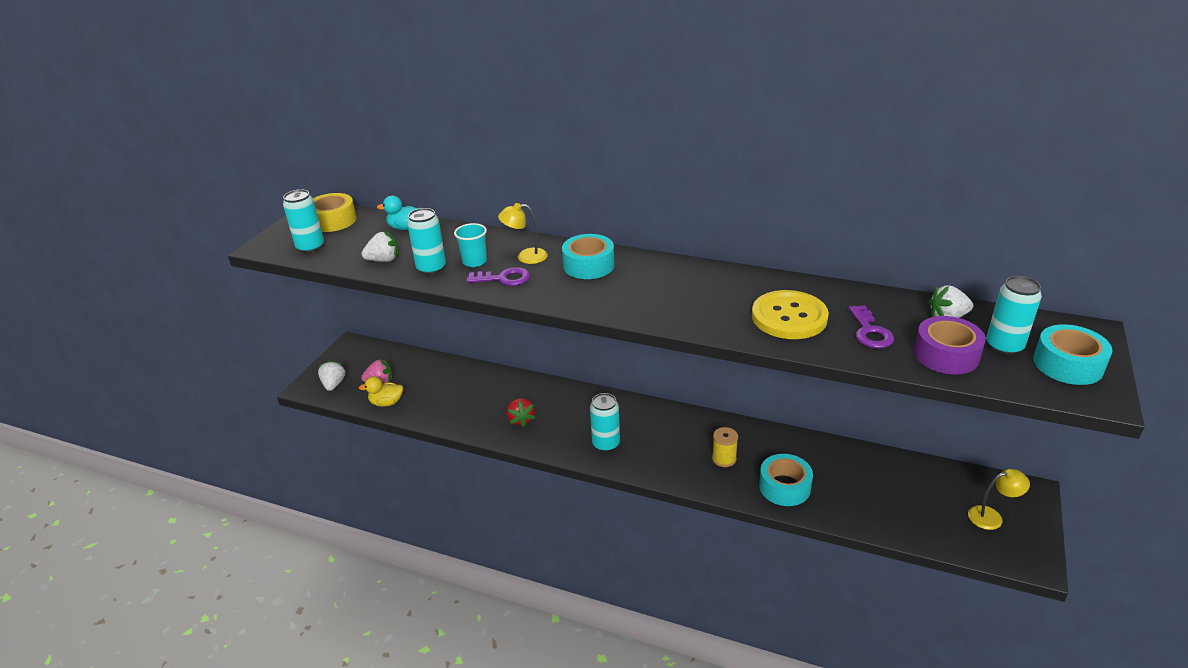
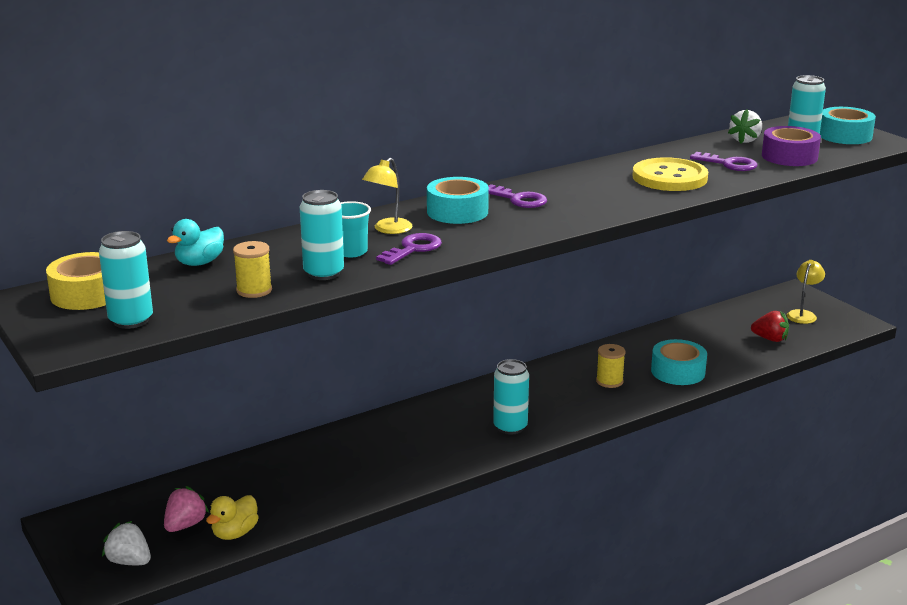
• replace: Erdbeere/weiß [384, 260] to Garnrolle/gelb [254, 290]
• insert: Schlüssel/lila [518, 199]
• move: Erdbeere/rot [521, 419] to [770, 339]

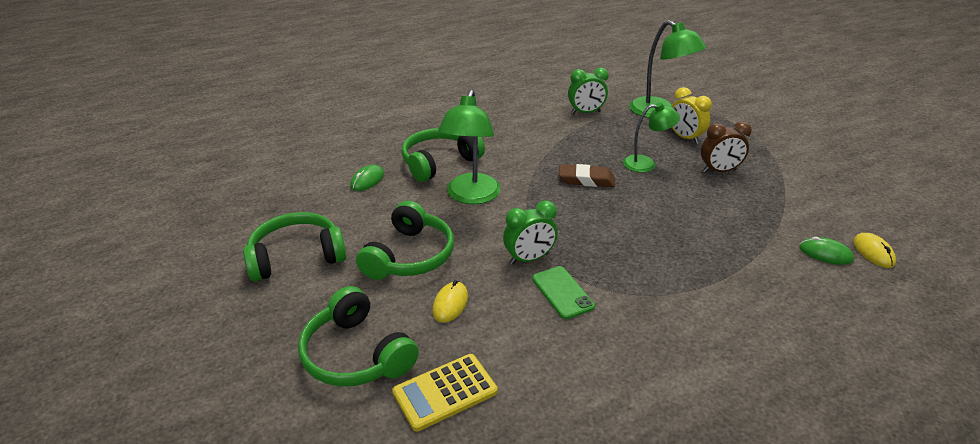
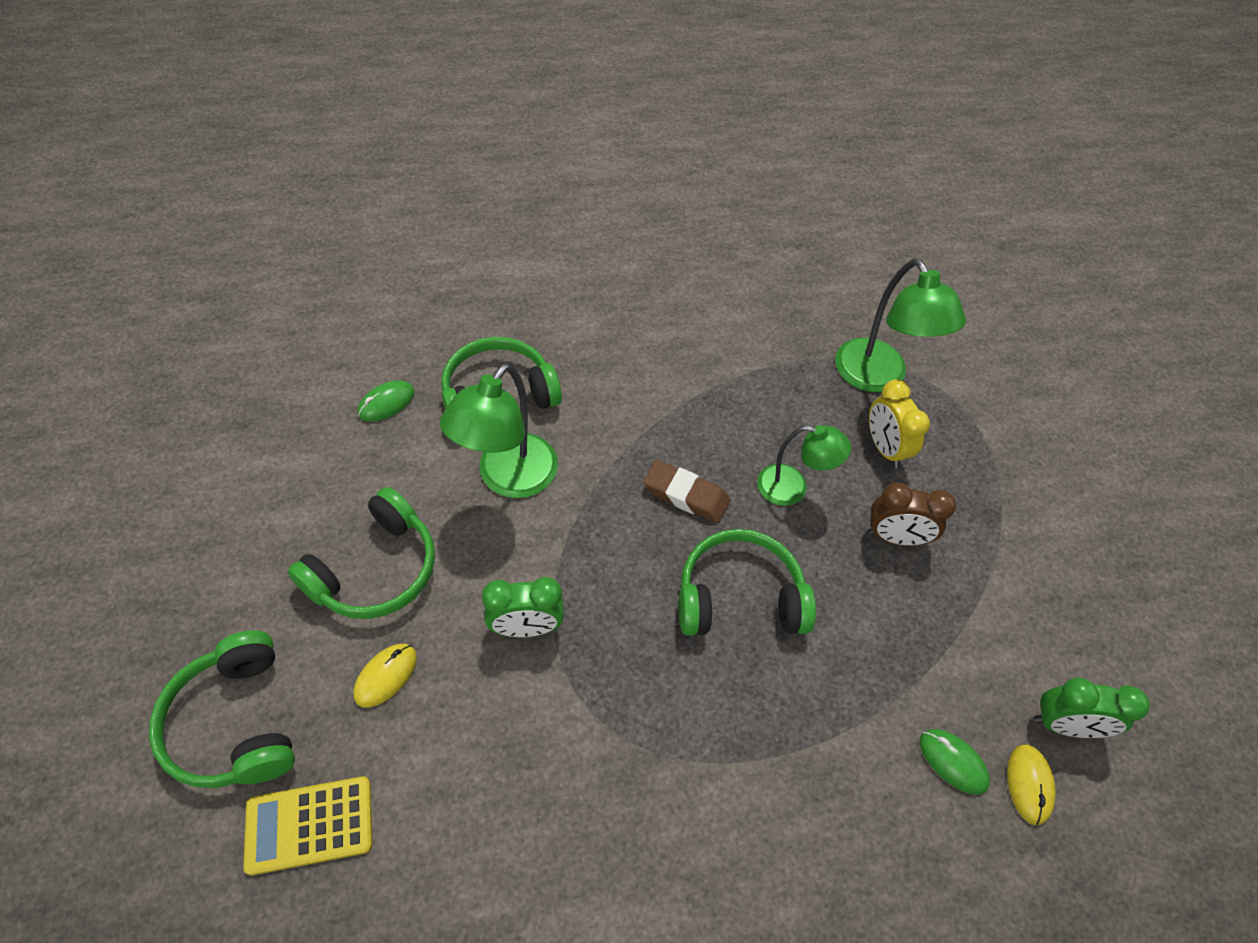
• move: Kopfhörer/grün [296, 257] to [739, 597]
• move: Wecker/grün [585, 112] to [1064, 724]
• delete: Handy/grün [562, 292]

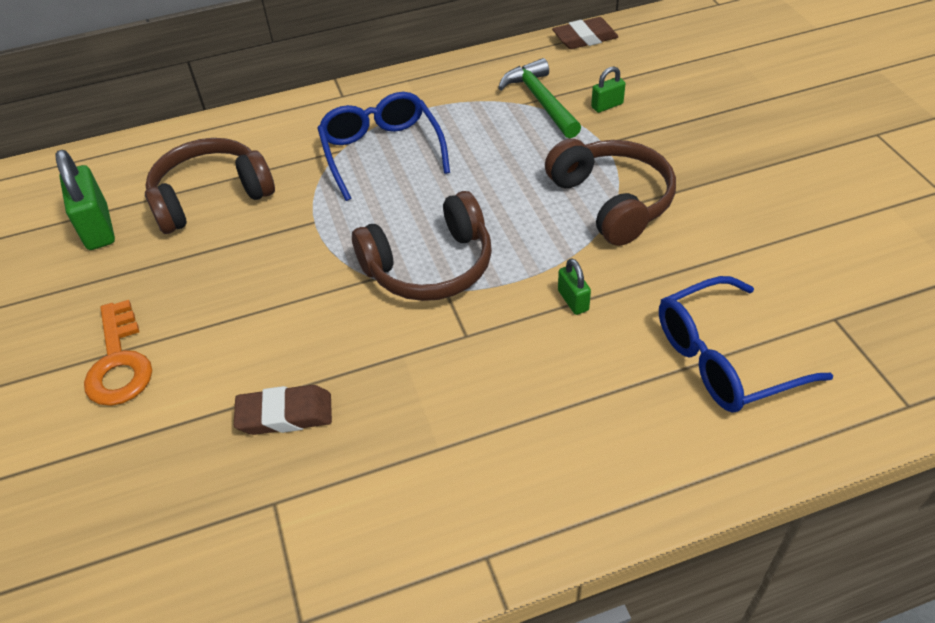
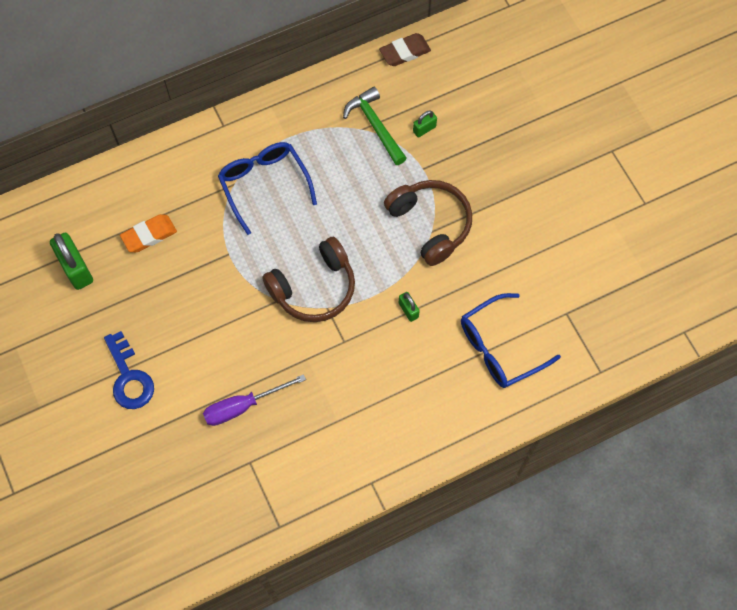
• recolor: Schlüssel/orange [119, 362] to Schlüssel/blau [129, 377]
• replace: Kopfhörer/braun [211, 197] to Radiergummi/orange [149, 235]
• replace: Radiergummi/braun [285, 414] to Schraubenzieher/lila [243, 406]

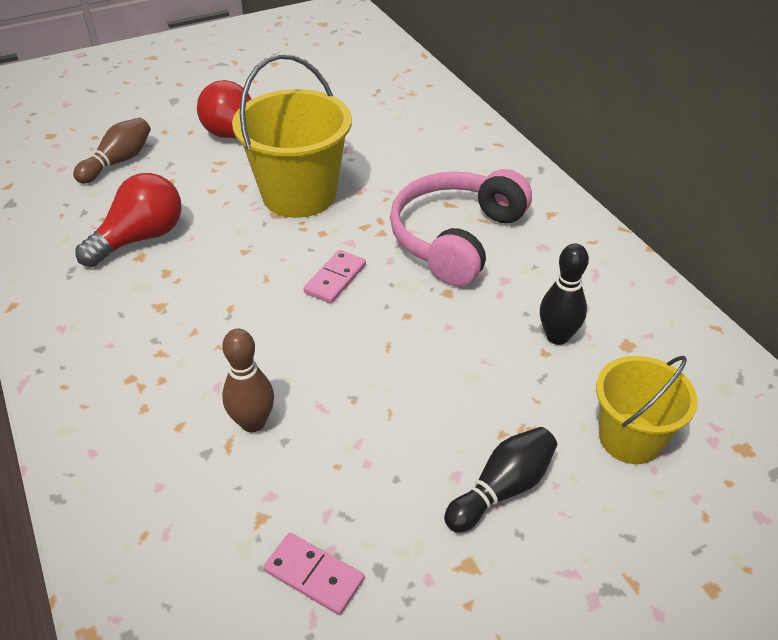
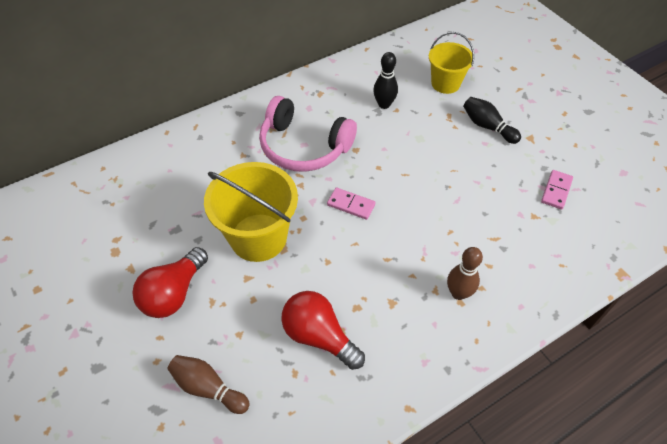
• move: Bowlingkegel/braun [253, 422] to [458, 293]

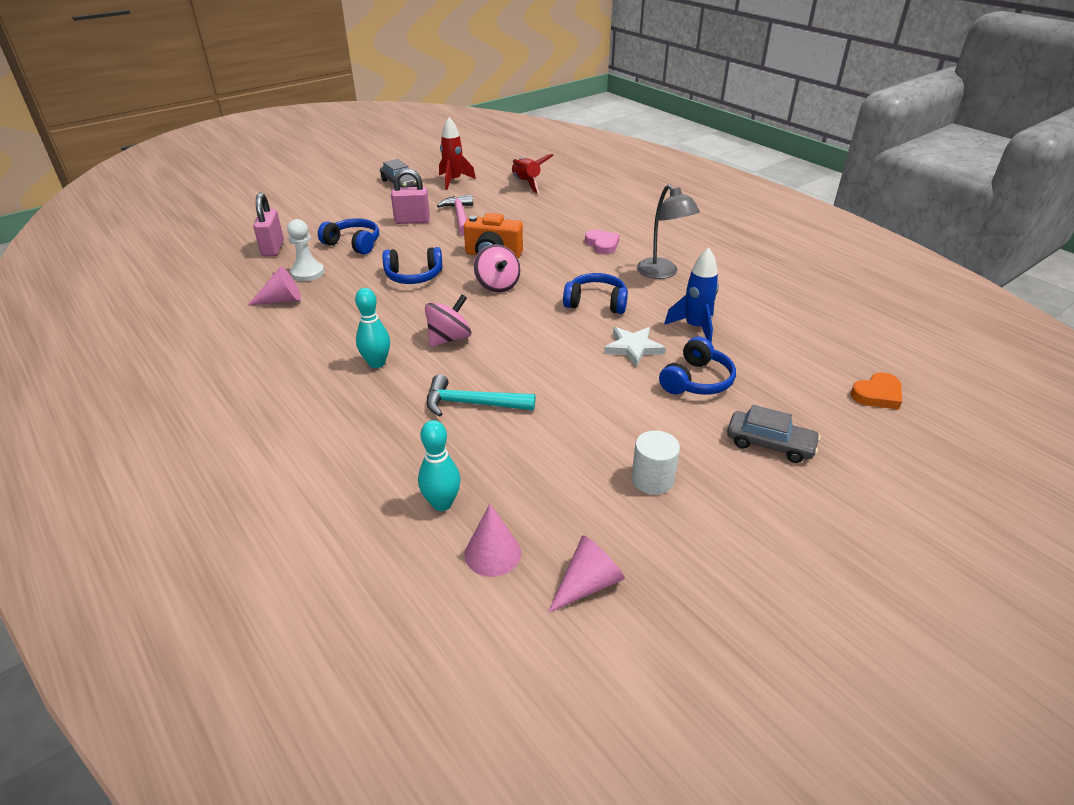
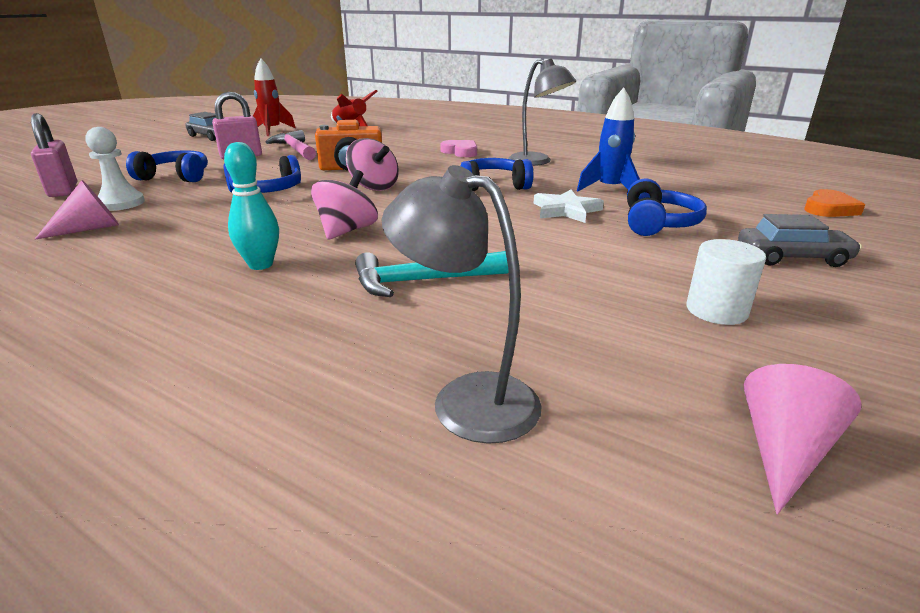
• replace: Bowlingkegel/türkis [442, 503] to Lampe/grau [466, 398]
• delete: Kegel/rosa [492, 553]

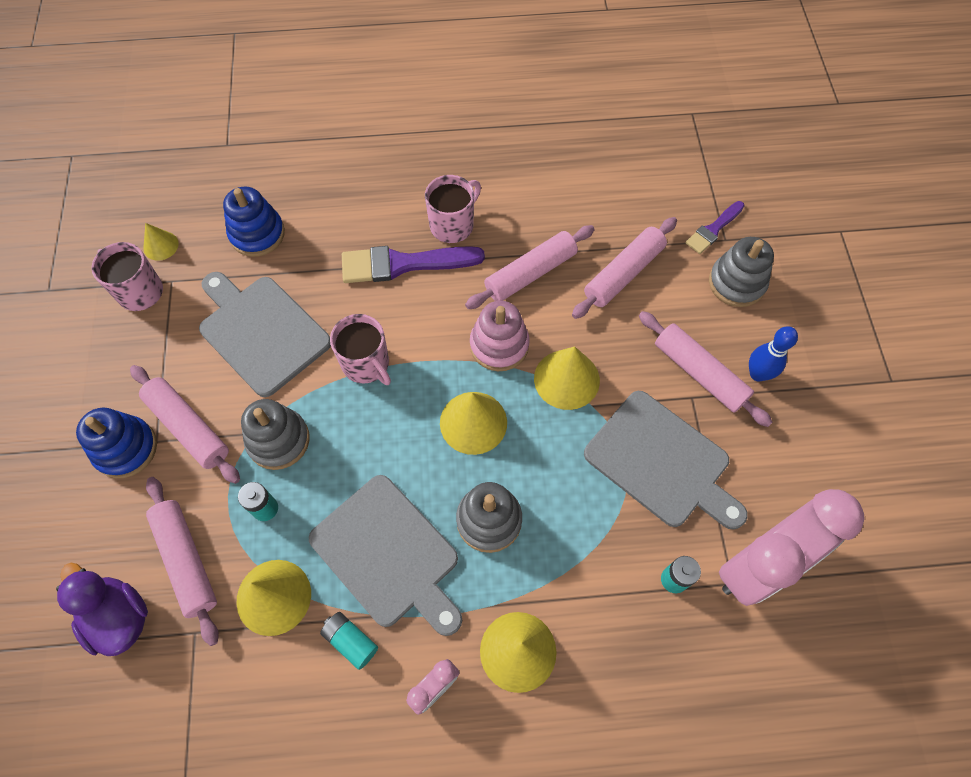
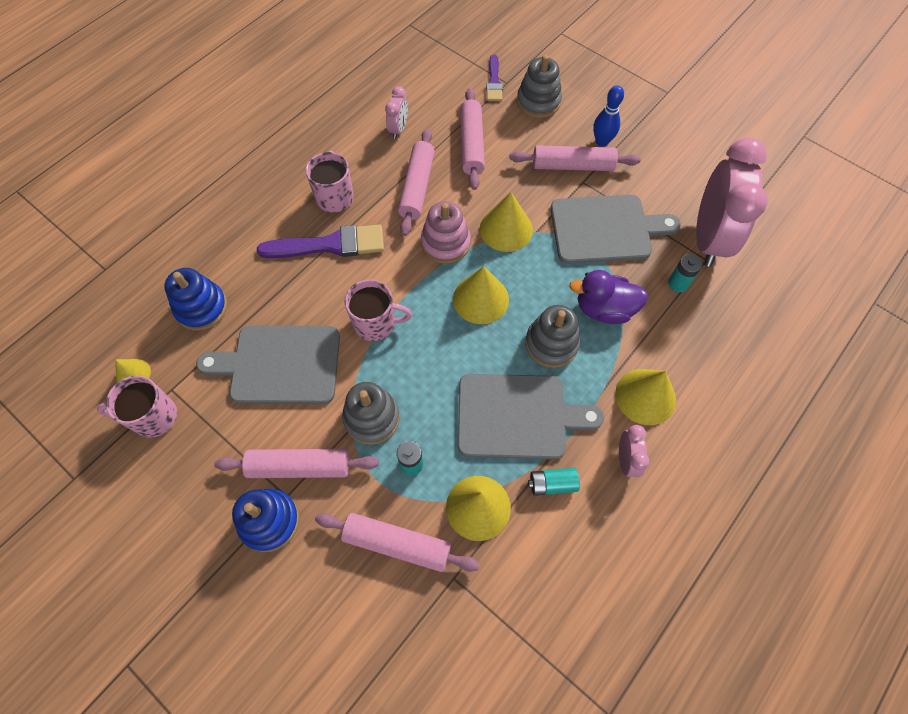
• rotate: Pinsel/lila [403, 264] = [330, 245] 135 degrees counterclockwise
• insert: Wecker/rosa [398, 129]
• move: Ente/lila [119, 617] to [604, 309]

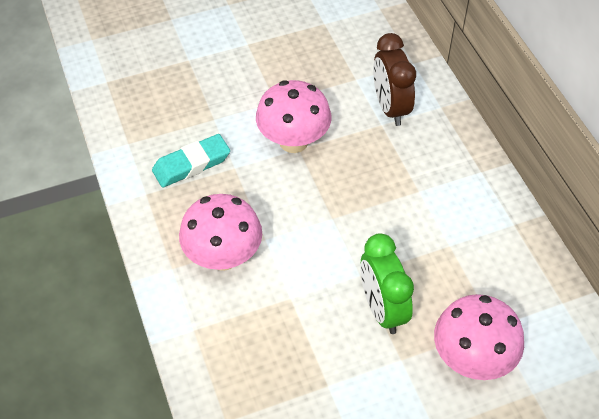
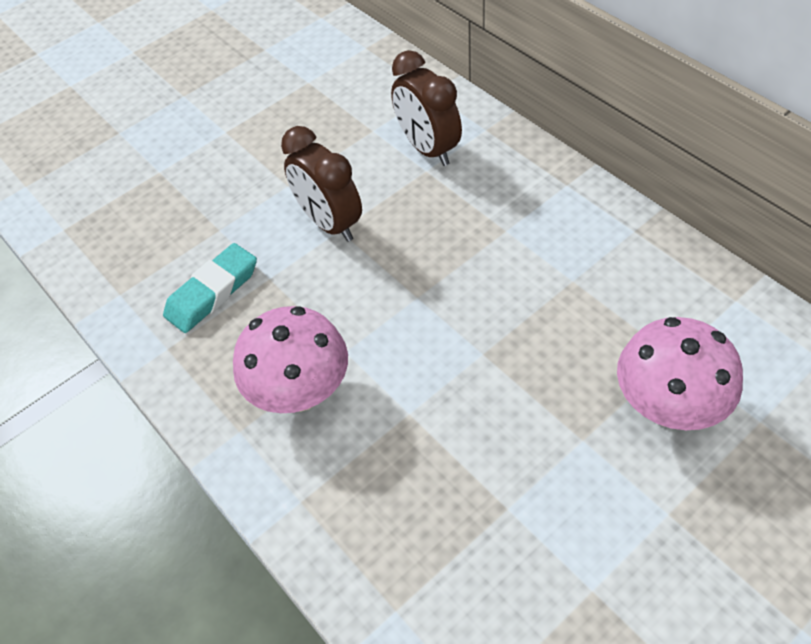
• replace: Pilz/rosa [293, 141] to Wecker/braun [329, 223]
• delete: Wecker/grün [382, 309]

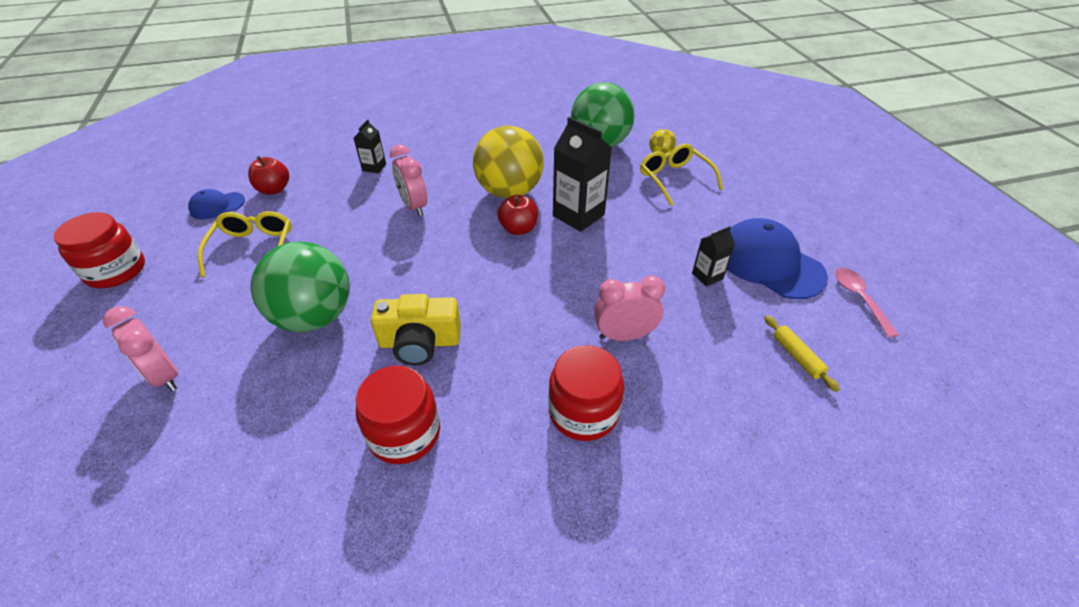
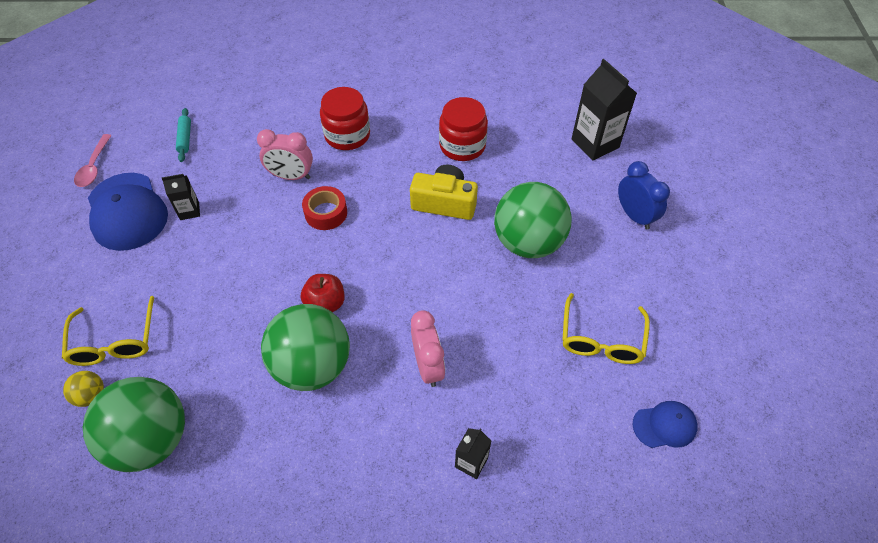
• recolor: Nudelholz/gelb [797, 356] to Nudelholz/türkis [185, 138]
• recolor: Ball/gelb [509, 192] to Ball/grün [312, 366]
• insert: Klebeband/rot [326, 213]
• move: Getränkekarton/schwarz [578, 215] to [595, 143]
• recolor: Wecker/rosa [164, 376] to Wecker/blau [634, 216]
• delete: Einmachglas/rot [116, 271]
• delete: Apfel/rot [274, 189]

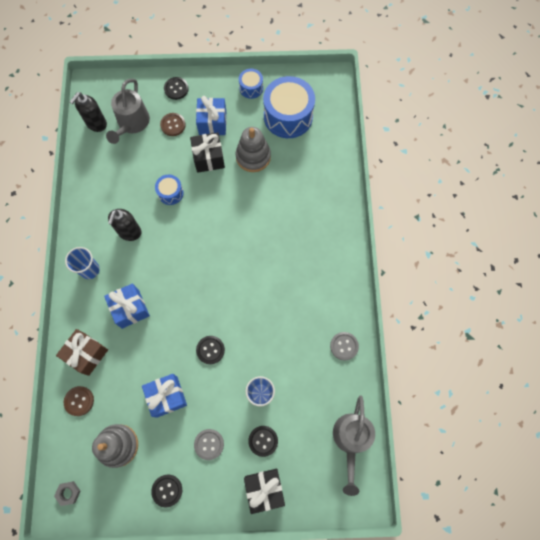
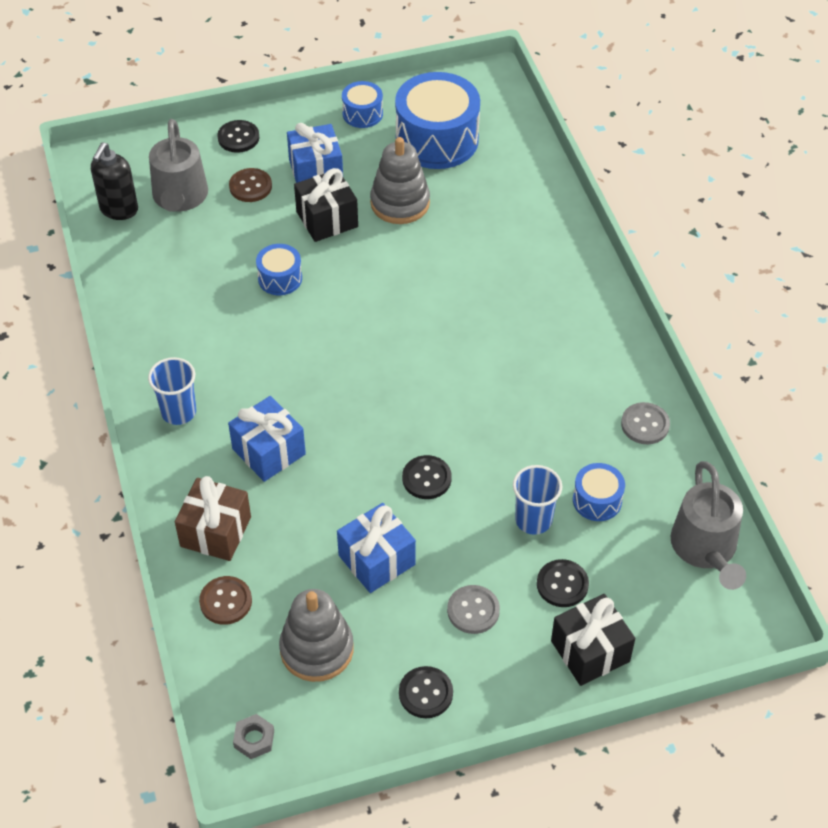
• insert: Trommel/blau [597, 500]
• delete: Seifenspender/schwarz [129, 232]

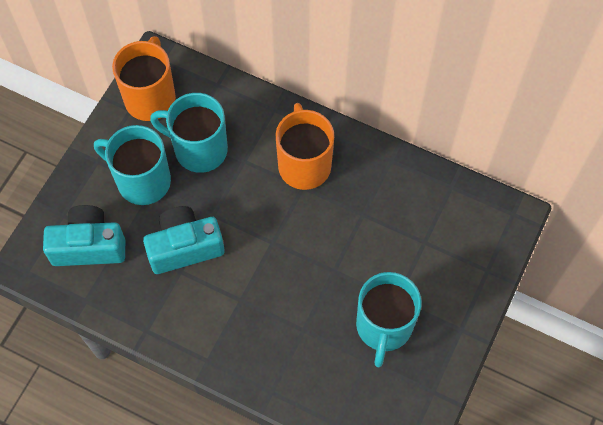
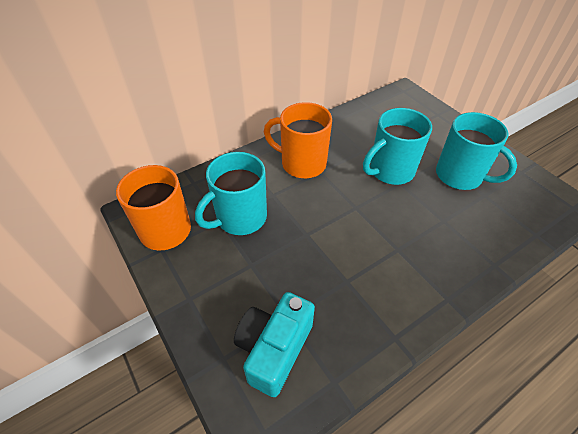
• move: Tasse/türkis [142, 181] to [390, 171]
• delete: Kamera/türkis [185, 247]

